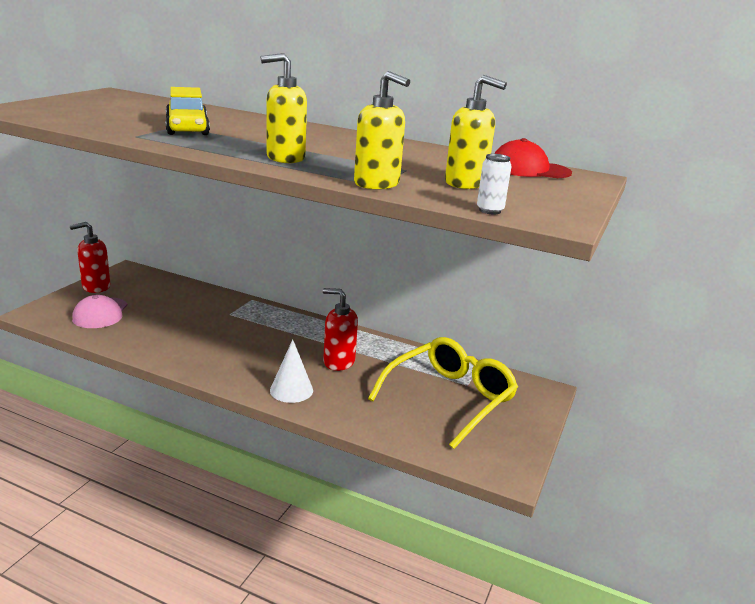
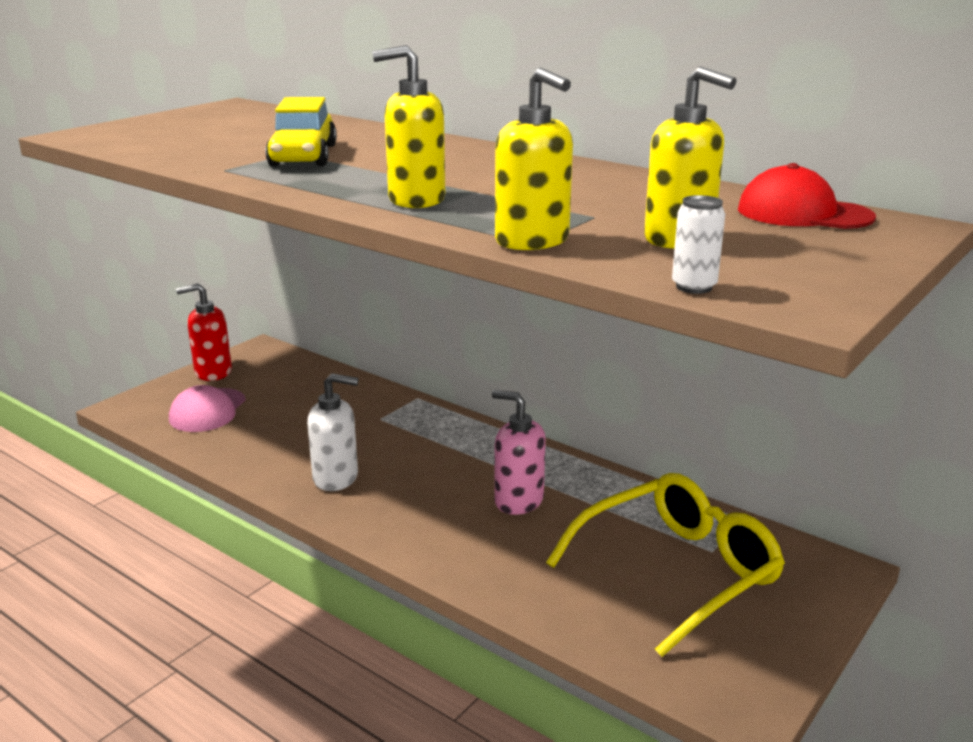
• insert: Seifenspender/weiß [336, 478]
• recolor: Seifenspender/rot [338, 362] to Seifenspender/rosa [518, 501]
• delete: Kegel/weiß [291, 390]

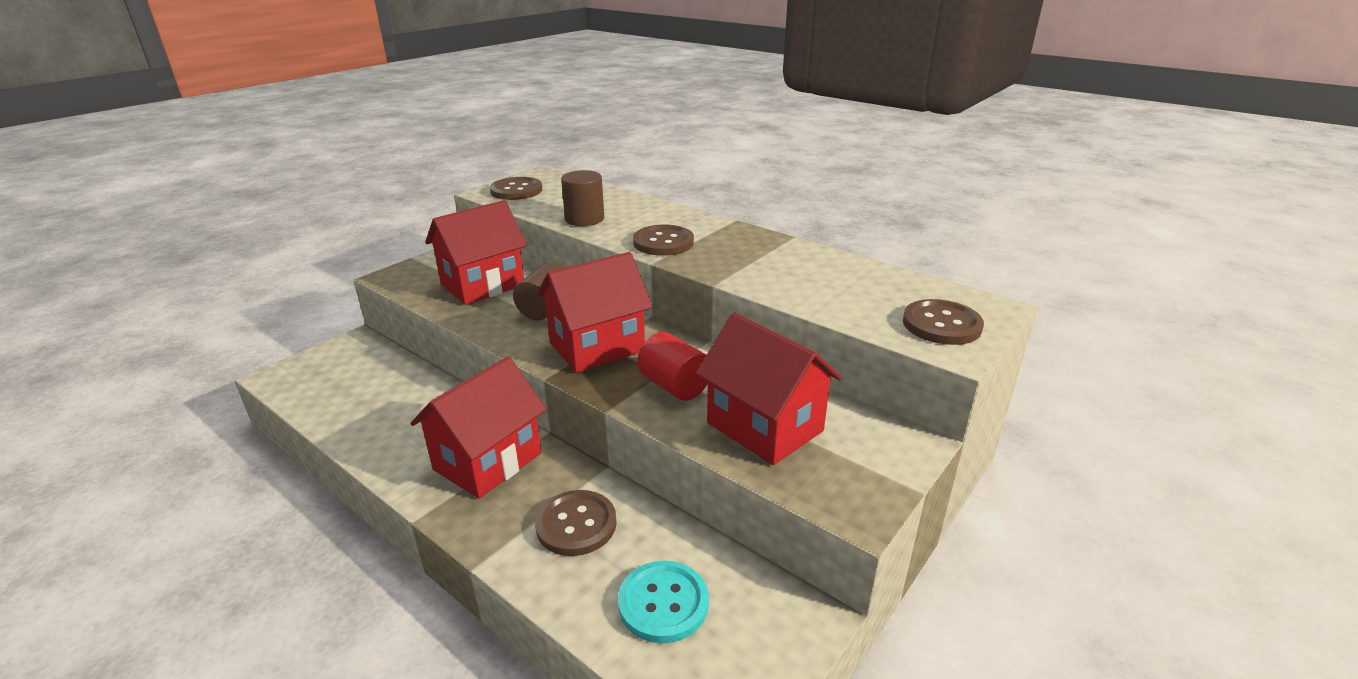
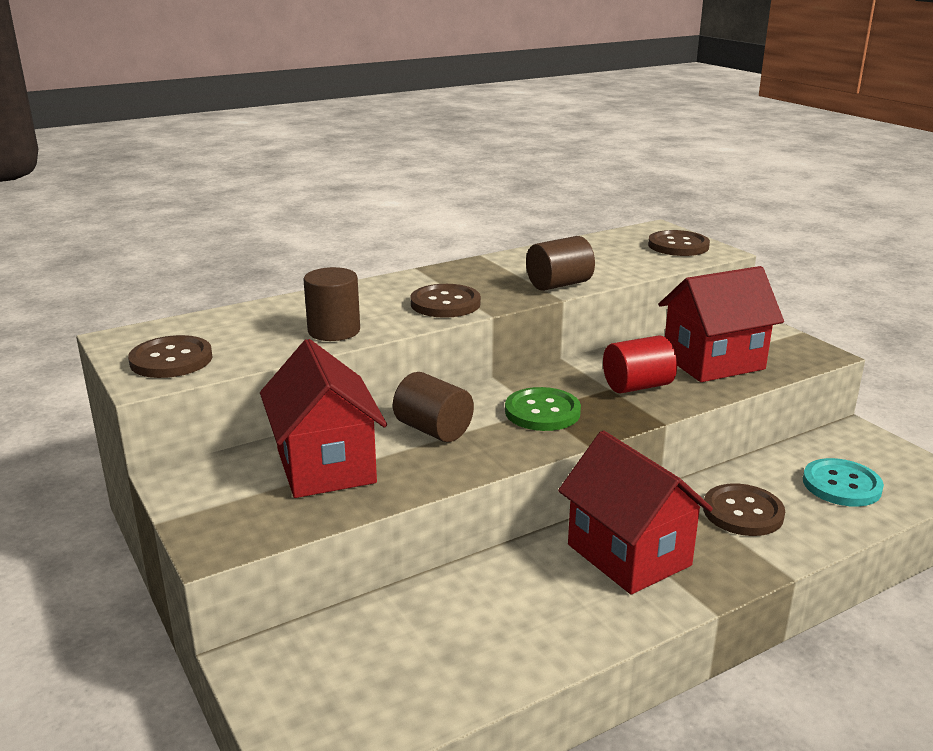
• replace: Haus/rot [597, 347] to Knopf/grün [542, 412]
• insert: Vollzylinder/braun [559, 285]

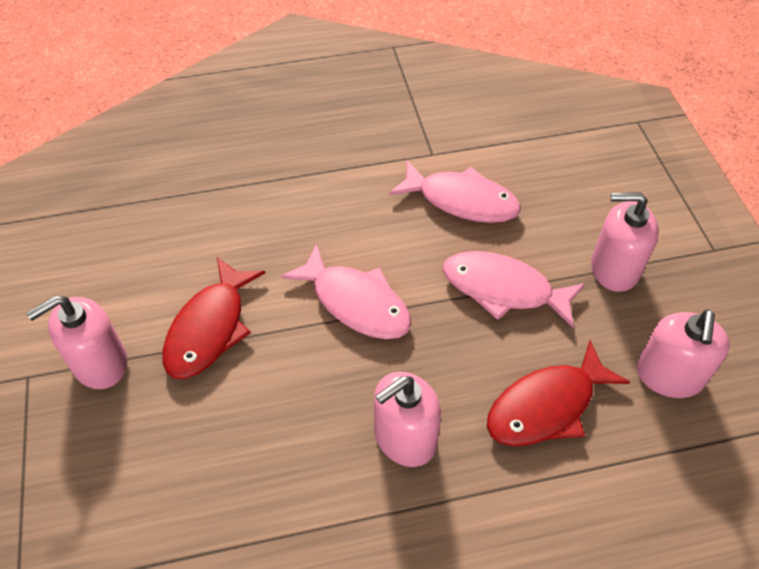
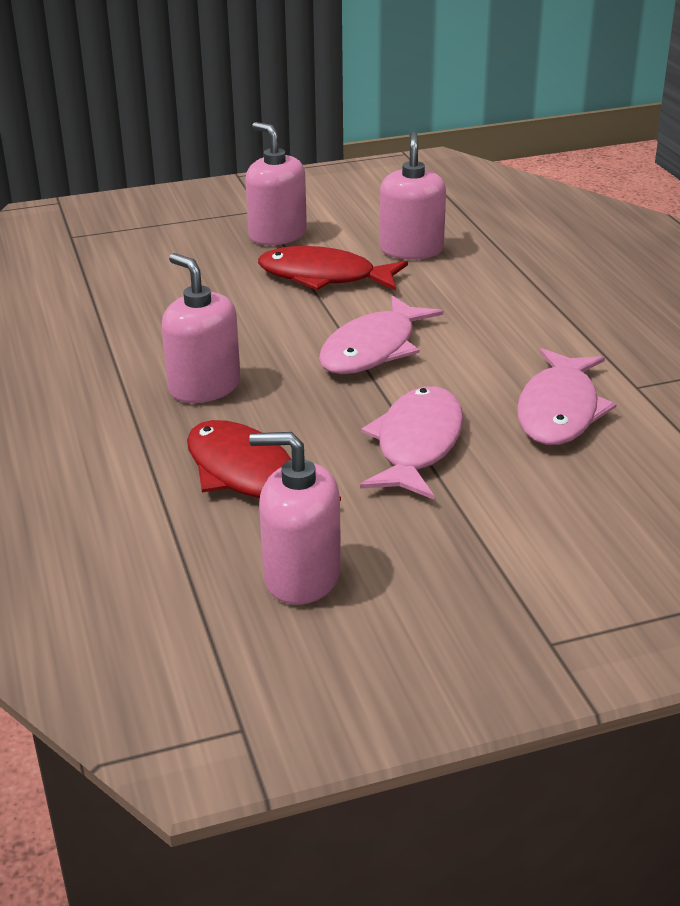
• move: Seifenspender/rosa [614, 268] to [411, 250]

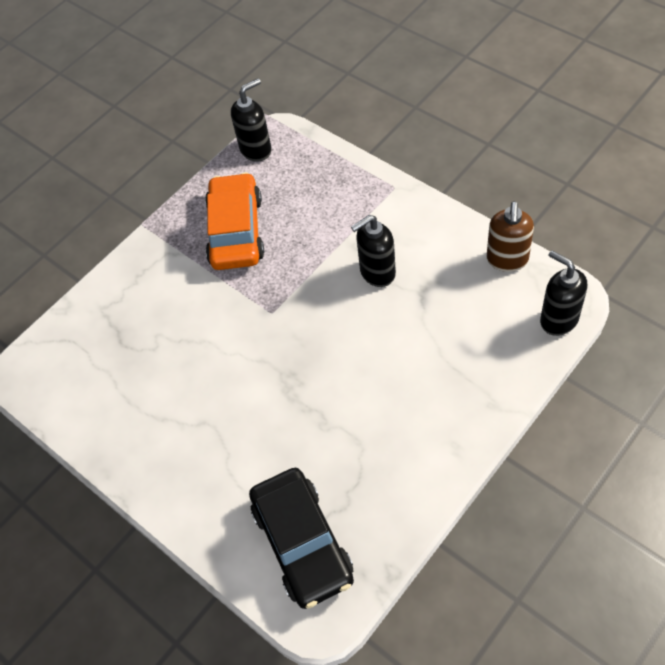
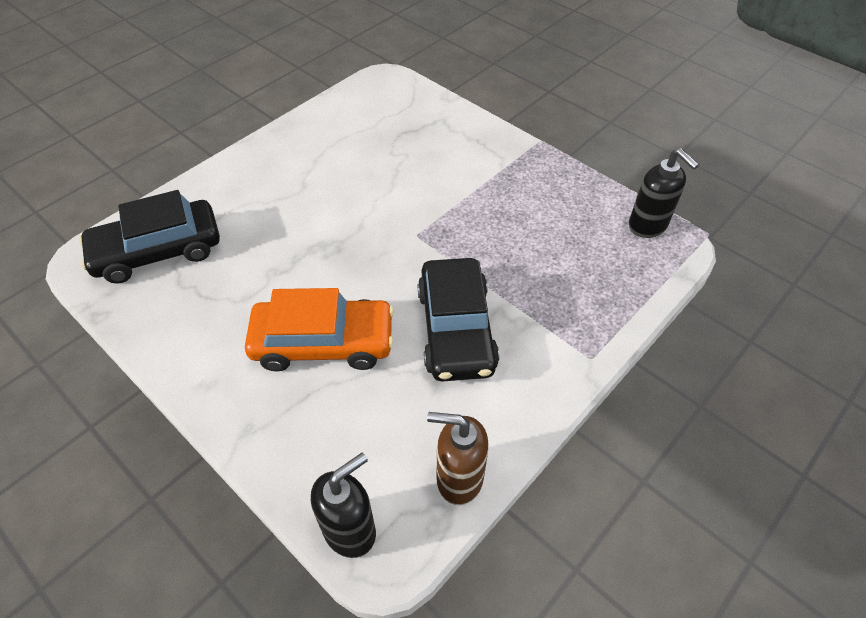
• move: Auto/orange [236, 231] to [323, 342]
• replace: Seifenspender/schwarz [377, 273] to Auto/schwarz [456, 329]

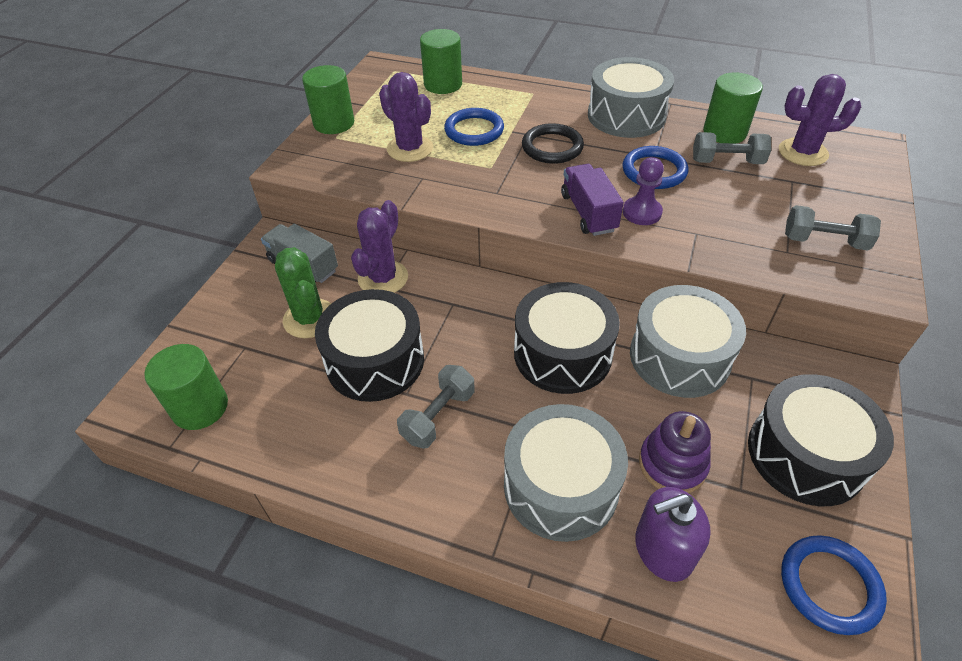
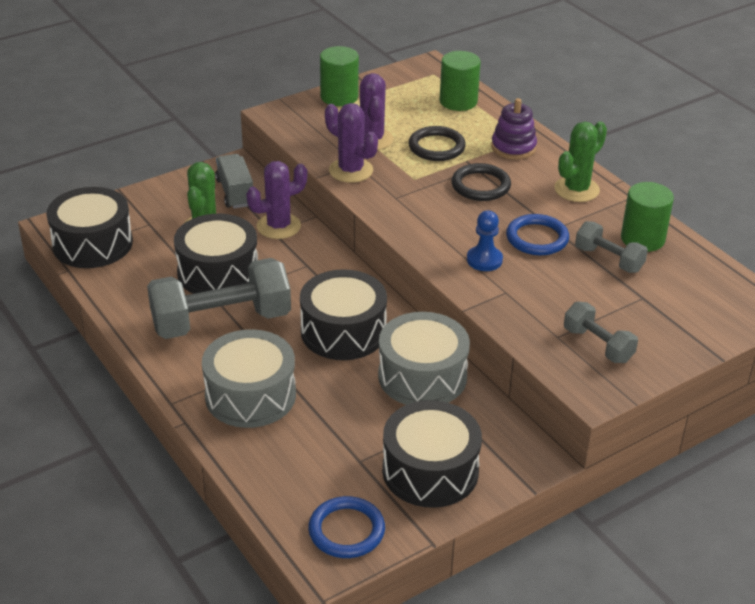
• replace: Vollzylinder/grün [200, 407] to Trommel/schwarz [92, 244]
• resize: Hantel/grau [438, 416] = [221, 322] x1.94
• move: Kaktus/lila [803, 152] to [351, 170]
• recolor: Ring/blau [474, 130] to Ring/schwarz [436, 147]
• recolor: Bauer/lila [642, 212] to Bauer/blau [484, 260]
• move: Stapelspielzeug/lila [672, 464] to [513, 147]
• replace: Trommel/grau [626, 116] to Kaktus/grün [576, 189]
• delete: Lastwagen/lila [588, 213]
• delete: Seifenspender/lila [663, 550]

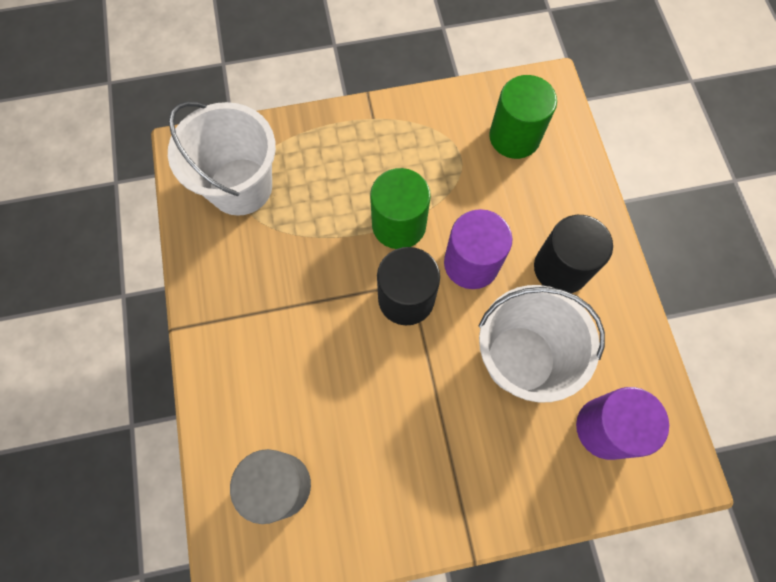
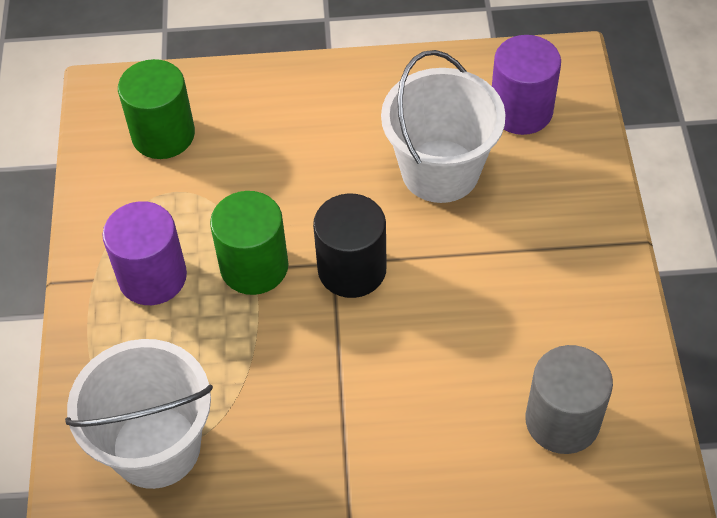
• move: Vollzylinder/lila [471, 263] to [152, 277]
• delete: Vollzylinder/schwarz [561, 268]

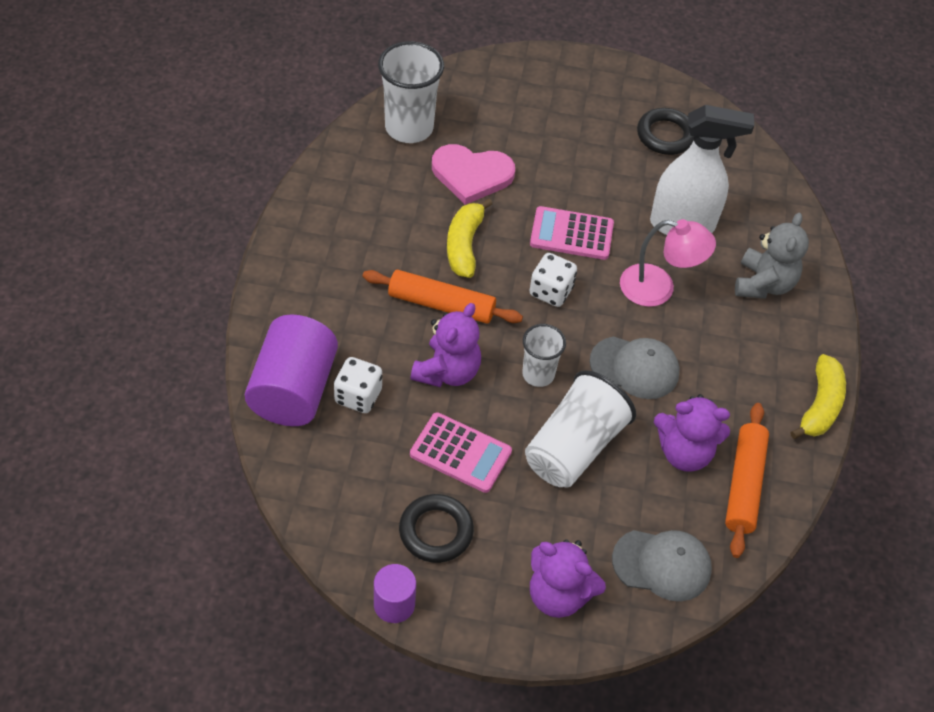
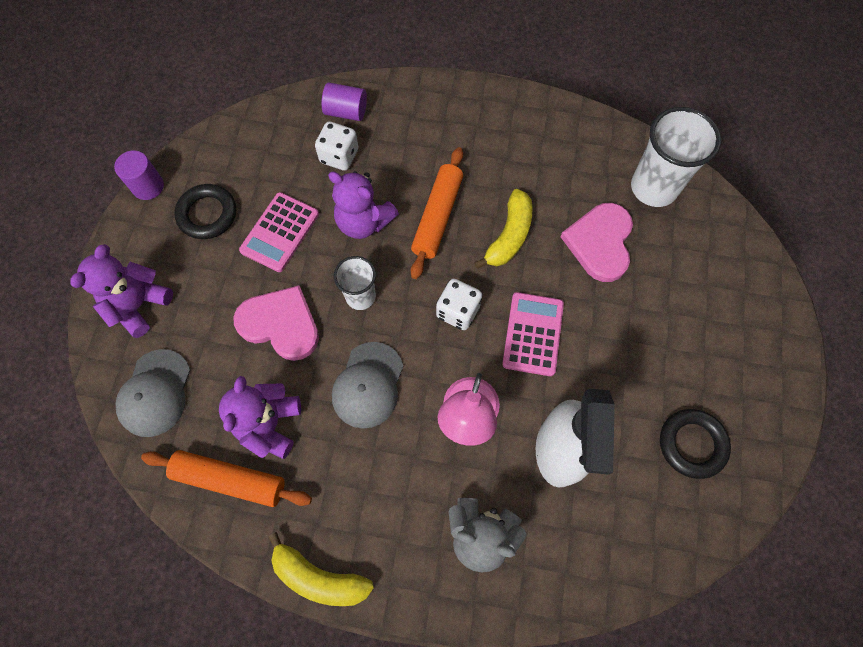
• replace: Becher/weiß [574, 447] to Herz/rosa [280, 324]
• resize: Vollzylinder/lila [293, 390] = [346, 112] x0.53
• rotate: Banane/gelb [464, 245] = [509, 236] 105 degrees clockwise

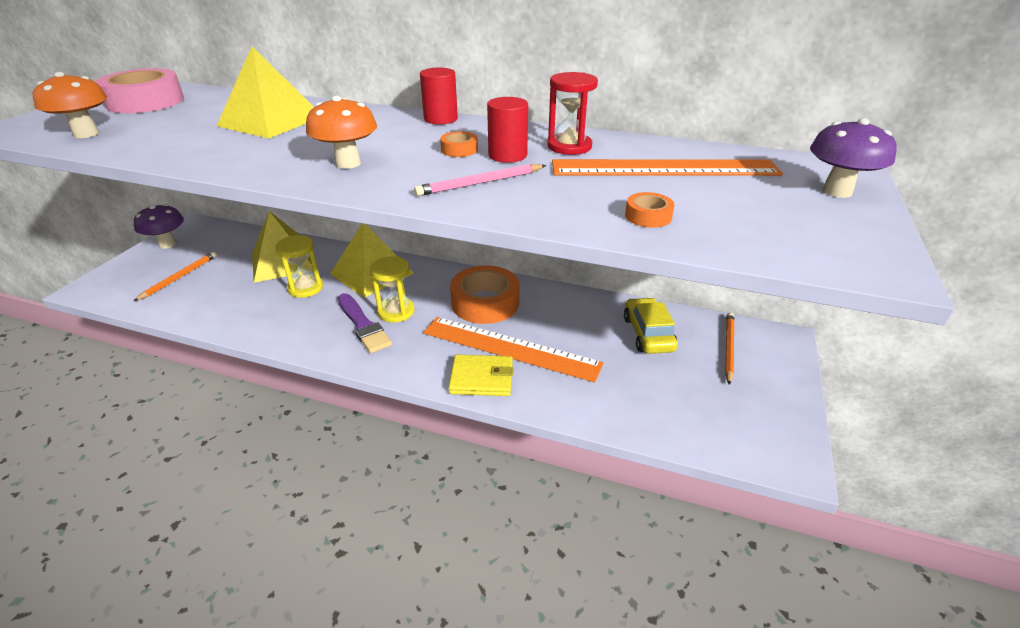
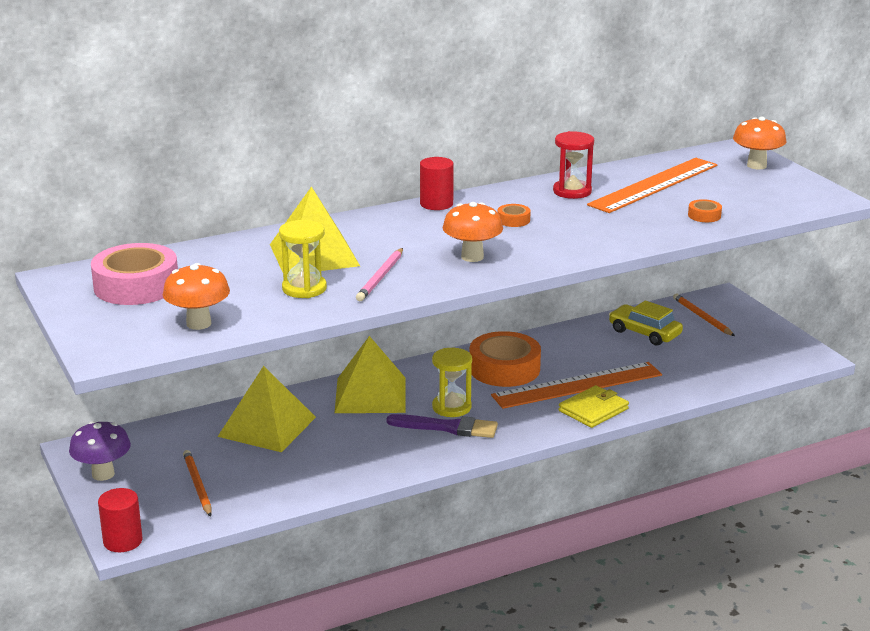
• move: Vollzylinder/rot [507, 155] to [123, 541]
• move: Sanduhr/gelb [305, 288] to [304, 288]
• move: Bleistift/rosa [480, 183] to [381, 277]
• recolor: Pilz/lila [837, 191] to Pilz/orange [756, 165]

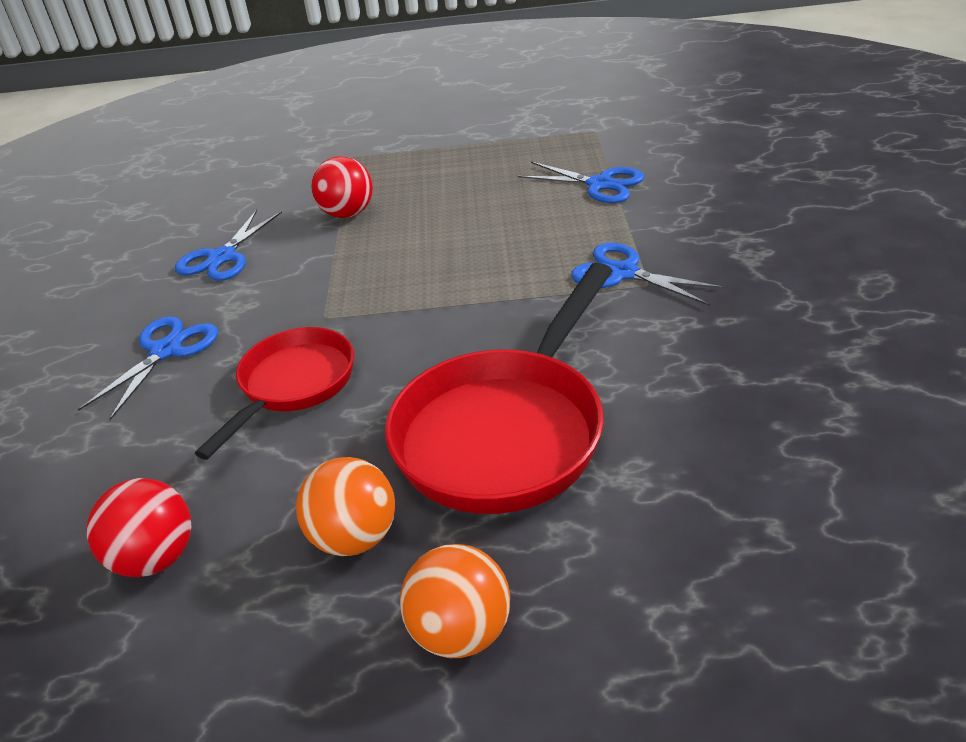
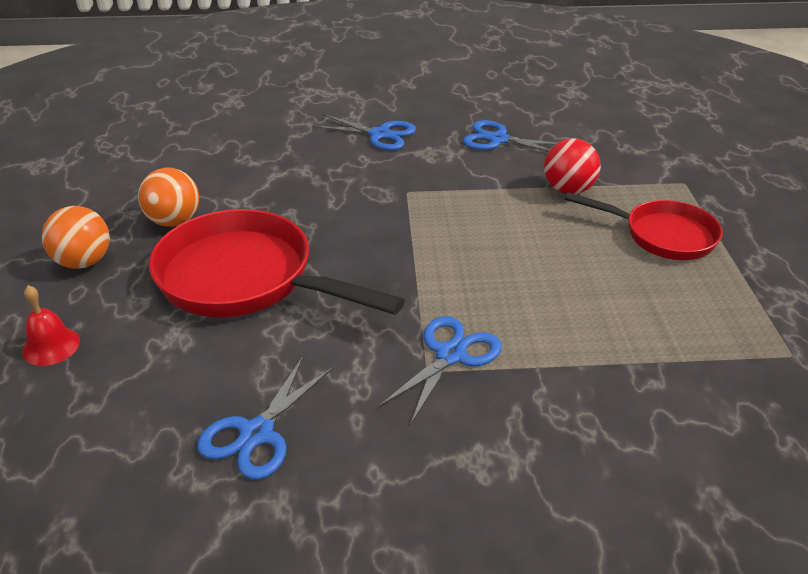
• insert: Glocke/rot [51, 346]
• move: Schere/blau [599, 184] to [257, 433]
• move: Pfanne/rot [293, 385] to [662, 235]
• delete: Ball/rot [156, 558]

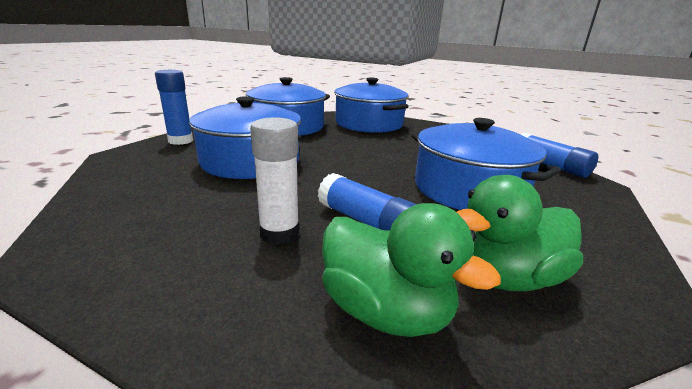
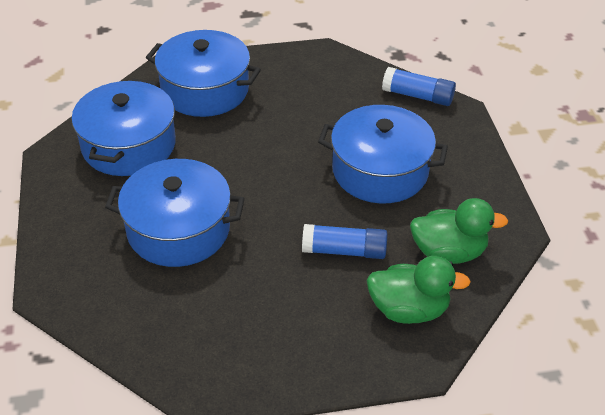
• rotate: Ente/grün [505, 277] = [448, 252] 120 degrees counterclockwise
• delete: Klebestift/blau [180, 141]
• delete: Klebestift/weiß [279, 233]

